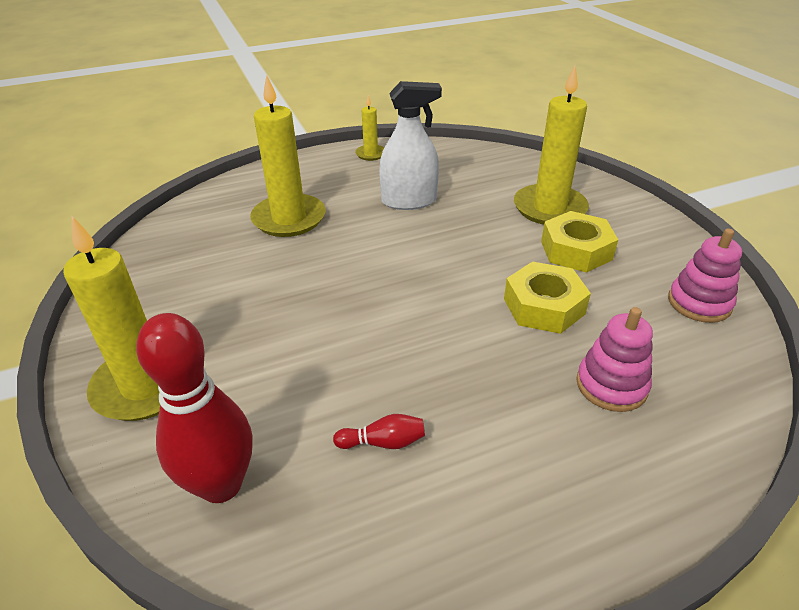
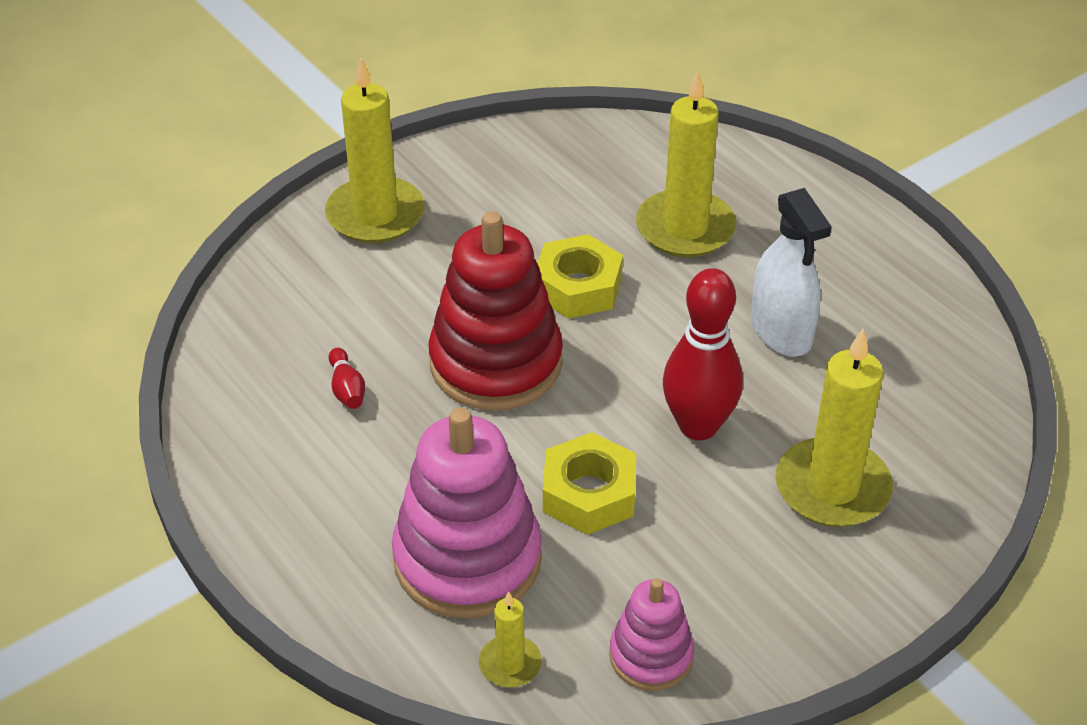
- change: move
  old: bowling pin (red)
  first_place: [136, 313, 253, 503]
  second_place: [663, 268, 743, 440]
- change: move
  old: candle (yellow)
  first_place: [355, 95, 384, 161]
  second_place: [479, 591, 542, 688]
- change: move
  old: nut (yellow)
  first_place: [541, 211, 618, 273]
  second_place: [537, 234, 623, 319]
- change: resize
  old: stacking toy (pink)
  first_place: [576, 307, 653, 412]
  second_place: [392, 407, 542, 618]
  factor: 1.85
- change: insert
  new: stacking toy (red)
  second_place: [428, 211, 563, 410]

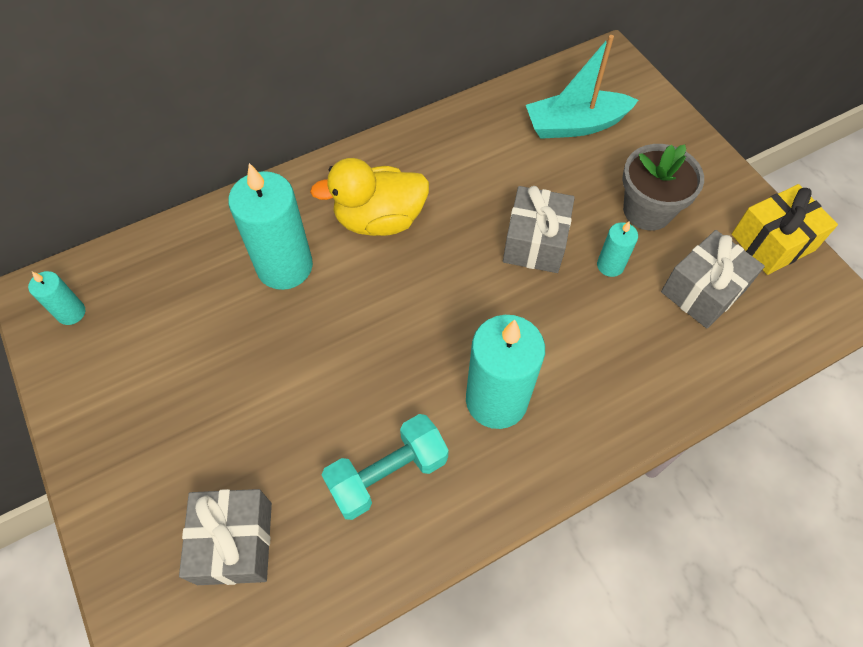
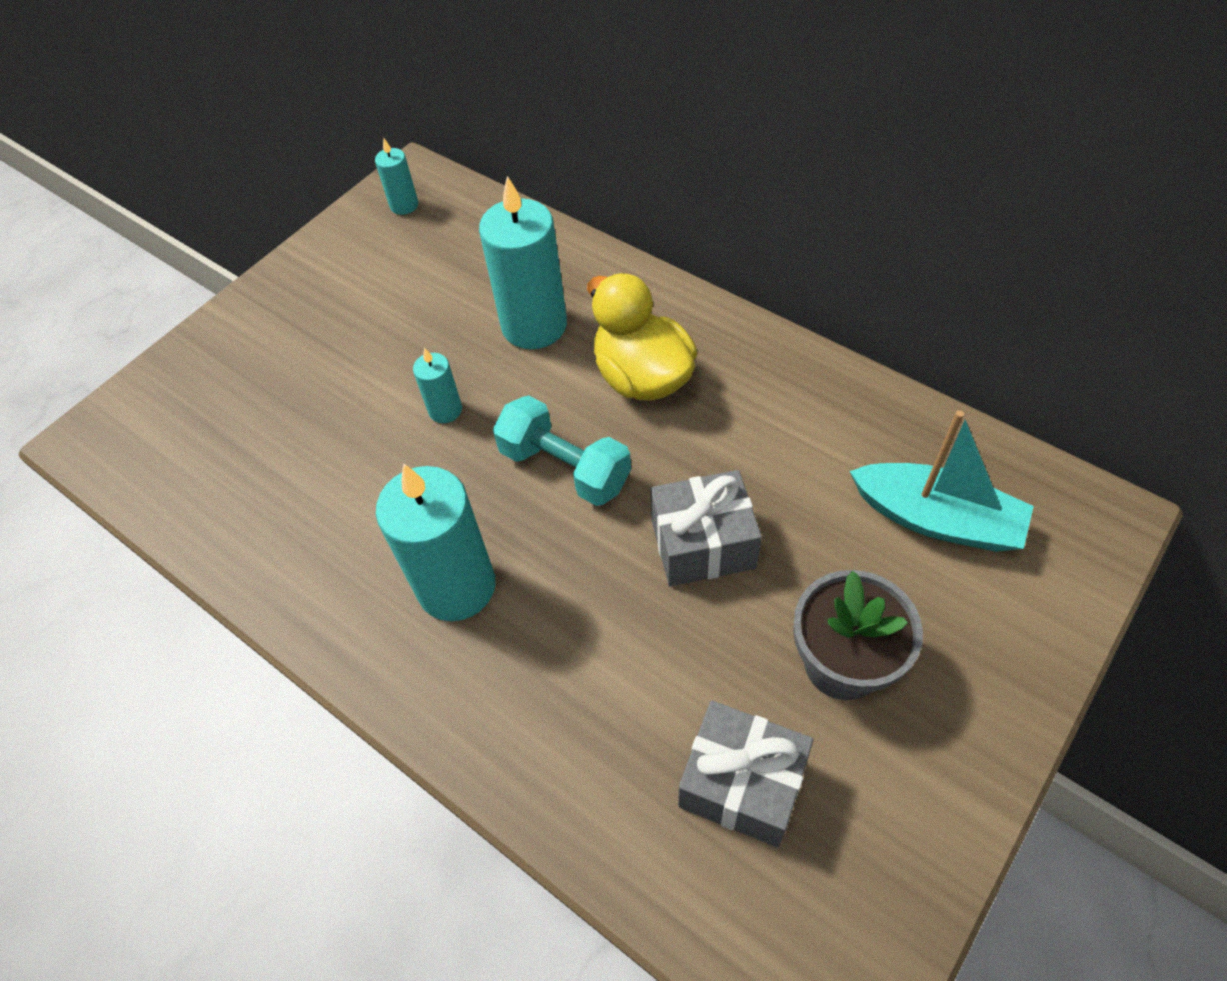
- change: delete
  old: gift (grey)
  first_place: [179, 489, 272, 585]
- change: move
  old: dumbbell (turquoise)
  first_place: [321, 414, 449, 520]
  second_place: [493, 395, 631, 506]
- change: rotate
  old: boat (turquoise)
  first_place: [526, 35, 638, 139]
  second_place: [850, 410, 1034, 552]
  degrees: 150
- change: move
  old: candle (turquoise)
  first_place: [597, 221, 638, 277]
  second_place: [413, 348, 462, 423]
- change: delete
  old: gift (yellow)
  first_place: [732, 184, 838, 275]

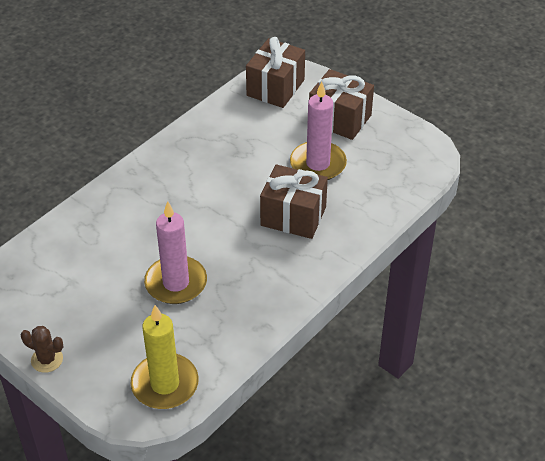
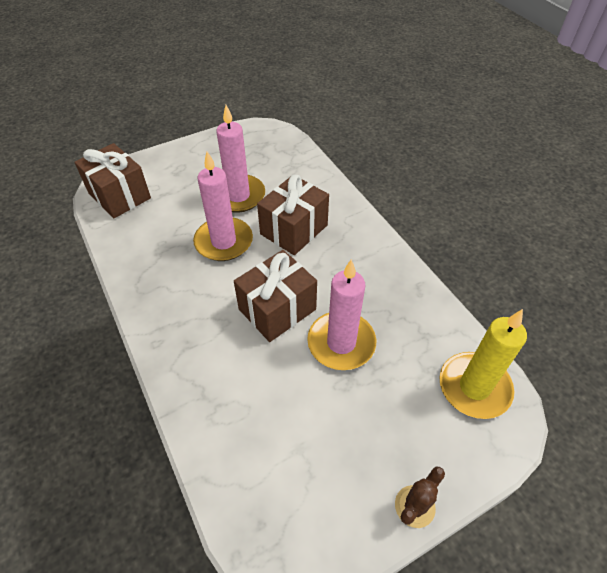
- change: move
  old: gift (brown)
  first_place: [309, 69, 374, 140]
  second_place: [234, 250, 317, 342]
- change: insert
  new: candle (pink)
  second_place: [193, 151, 253, 261]

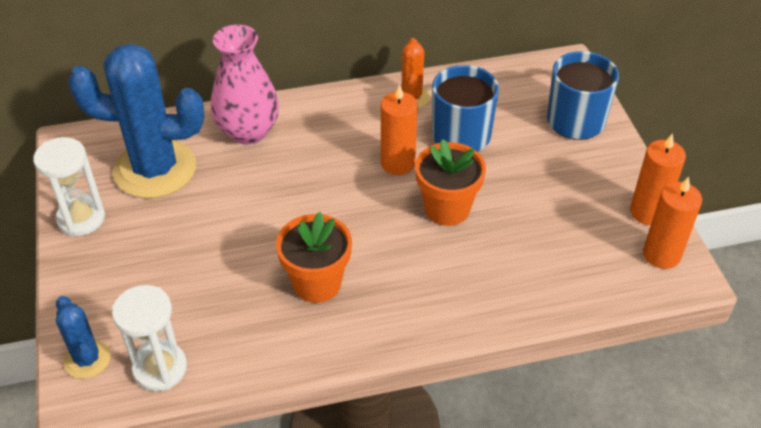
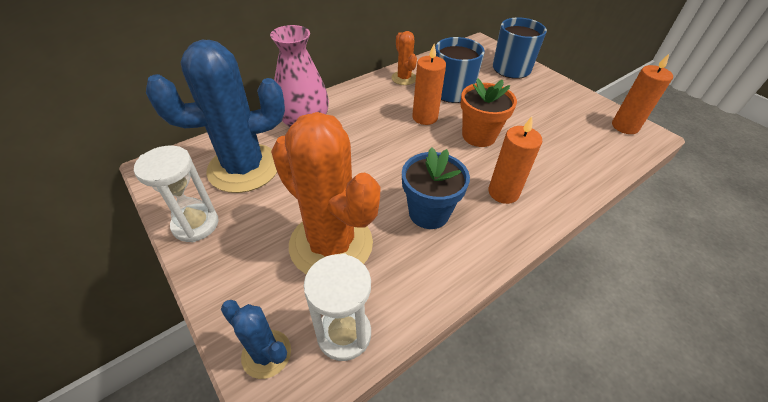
- change: recolor
  old: flower pot (orange)
  new: flower pot (blue)
  first_place: [276, 212, 352, 303]
  second_place: [402, 147, 470, 229]
- change: move
  old: candle (orange)
  first_place: [630, 133, 686, 225]
  second_place: [488, 117, 542, 204]
- change: insert
  new: cactus (orange)
  second_place: [271, 112, 380, 275]

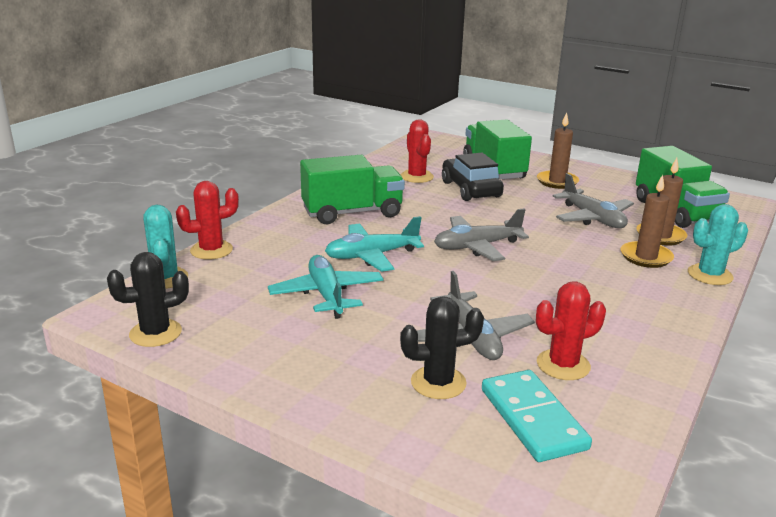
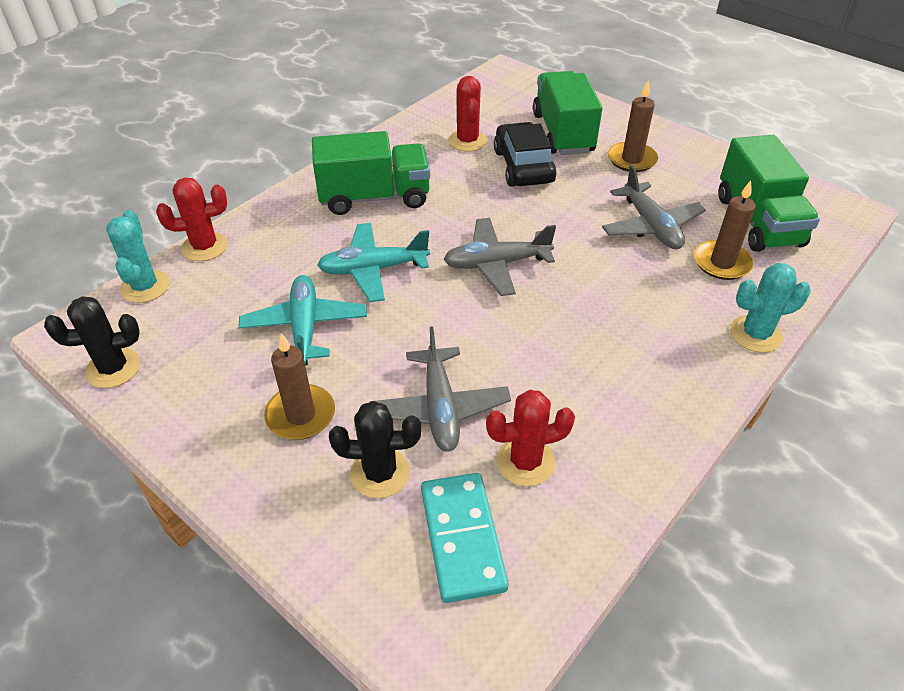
- change: move
  old: candle (brown)
  first_place: [621, 174, 674, 268]
  second_place: [264, 333, 335, 440]

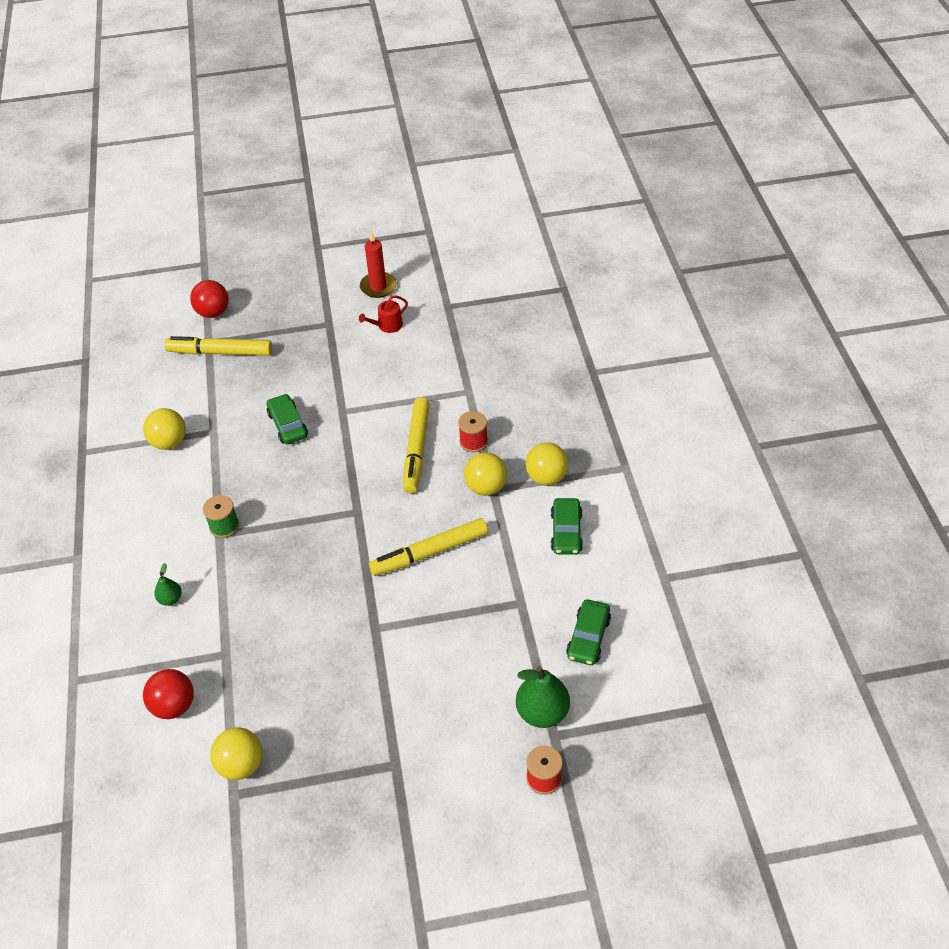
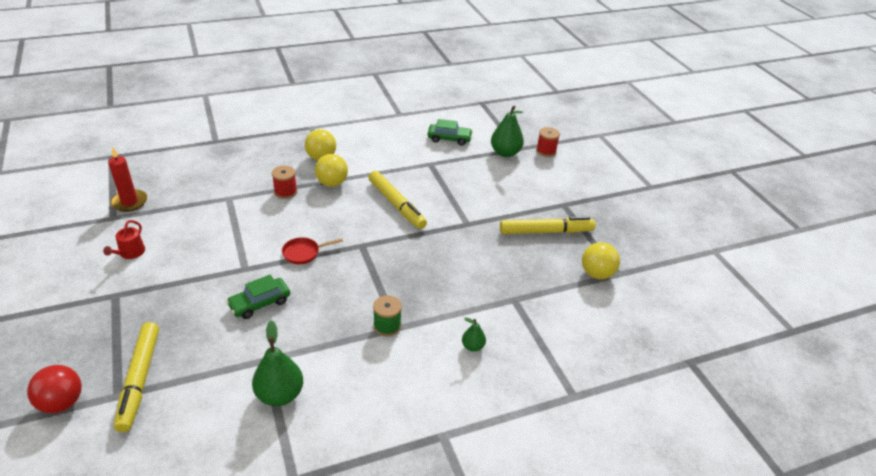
- change: replace
  old: ball (yellow)
  new: pear (green)
  first_place: [143, 408, 186, 450]
  second_place: [252, 320, 303, 406]
- change: delete
  old: ball (red)
  first_place: [143, 669, 194, 719]
- change: rotate
  old: watering can (red)
  first_place: [359, 295, 408, 333]
  second_place: [103, 220, 145, 259]
  degrees: 60
- change: move
  old: candle (red)
  first_place: [360, 231, 397, 298]
  second_place: [108, 147, 147, 212]
- change: move
  old: marker (yellow)
  first_place: [403, 397, 430, 494]
  second_place: [500, 217, 596, 234]
- change: delete
  old: car (green)
  first_place: [551, 498, 583, 555]
- change: insert
  new: pan (red)
  second_place: [282, 237, 343, 264]

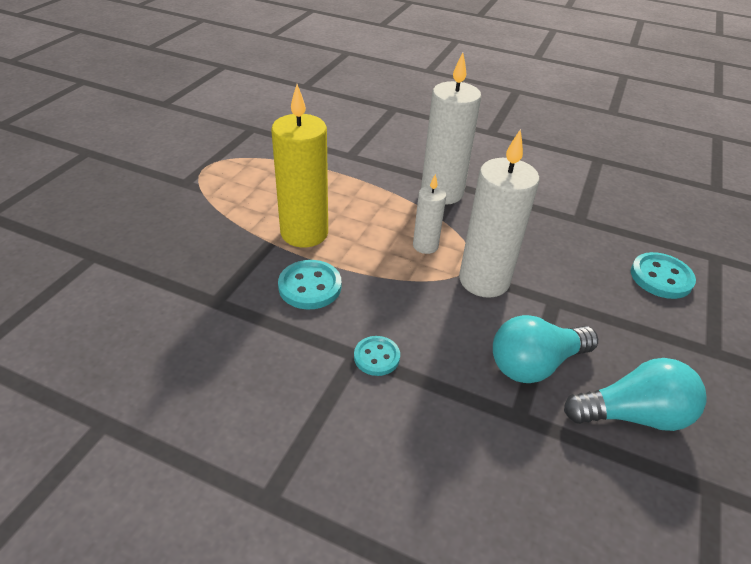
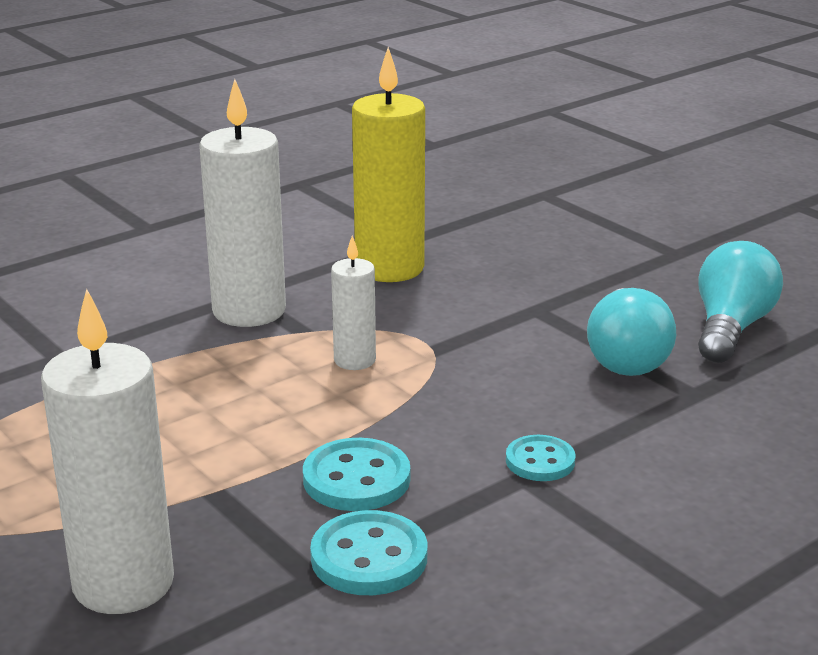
- change: move
  old: candle (yellow)
  first_place: [271, 84, 328, 247]
  second_place: [352, 47, 425, 282]
- change: move
  old: candle (white)
  first_place: [459, 129, 540, 298]
  second_place: [41, 289, 174, 614]
- change: move
  old: button (turquoise)
  first_place: [631, 252, 696, 299]
  second_place: [310, 510, 427, 595]

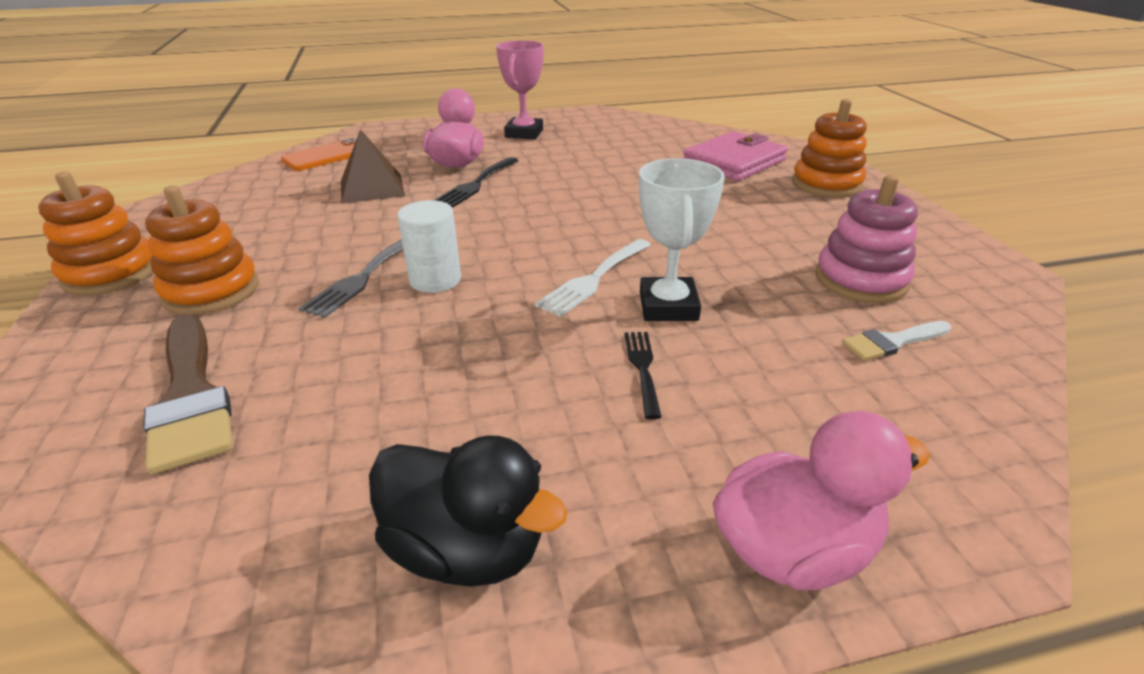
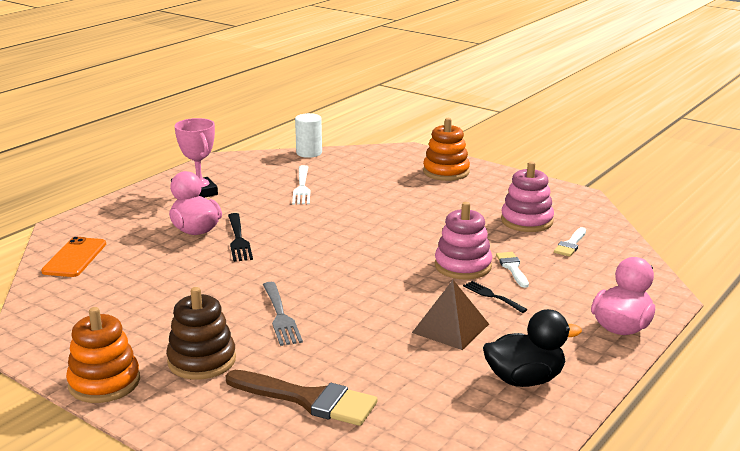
- change: recolor
  old: stacking toy (orange)
  new: stacking toy (brown)
  first_place: [145, 186, 259, 315]
  second_place: [166, 287, 236, 380]
- change: move
  old: pyramid (brown)
  first_place: [341, 129, 405, 204]
  second_place: [412, 280, 489, 350]
- change: move
  old: cylinder (white)
  first_place: [397, 200, 461, 293]
  second_place: [295, 113, 322, 158]
- change: move
  old: fork (white)
  first_place: [535, 239, 651, 317]
  second_place: [292, 165, 310, 204]
- change: replace
  old: trophy (white)
  new: stacking toy (pink)
  first_place: [639, 158, 725, 321]
  second_place: [435, 202, 492, 279]
- change: delete
  old: wallet (pink)
  first_place: [683, 131, 788, 181]
- change: insert
  new: brush (white)
  second_place: [496, 252, 529, 288]

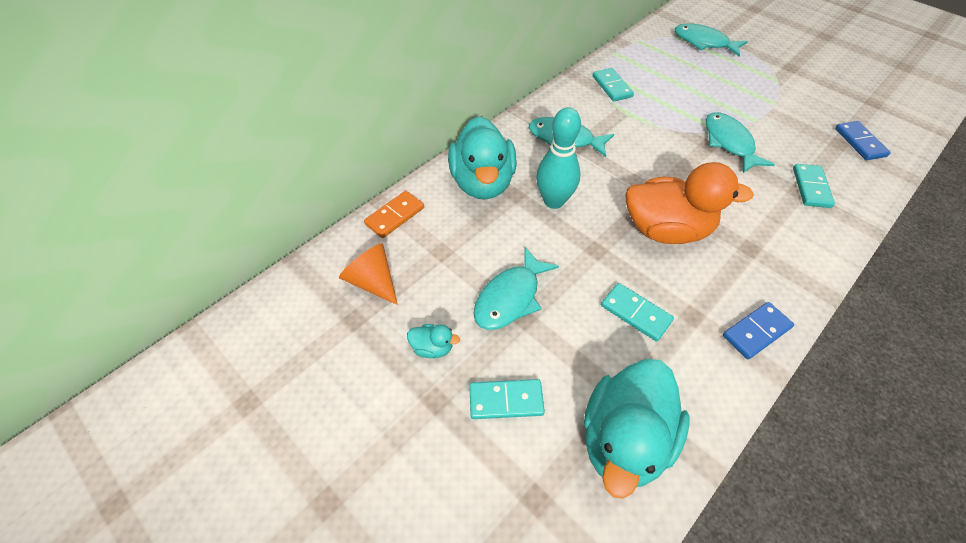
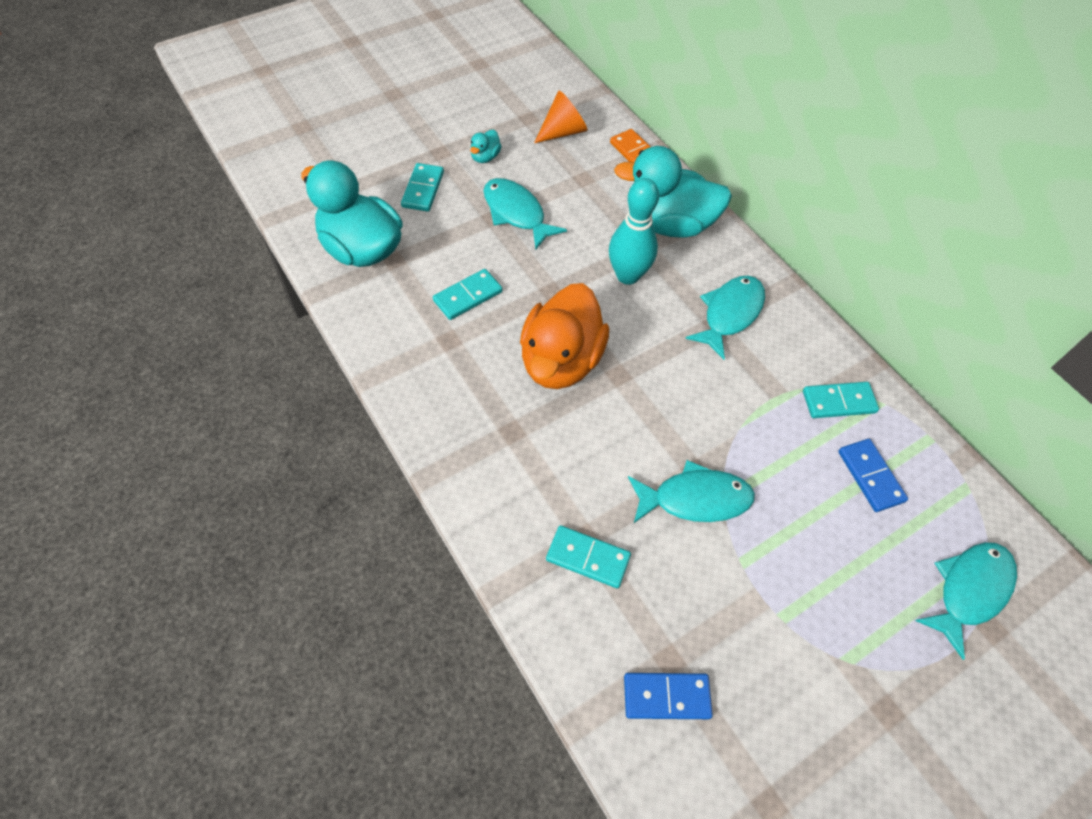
- change: move
  old: domino (blue)
  first_place: [723, 302, 794, 359]
  second_place: [838, 439, 908, 512]

